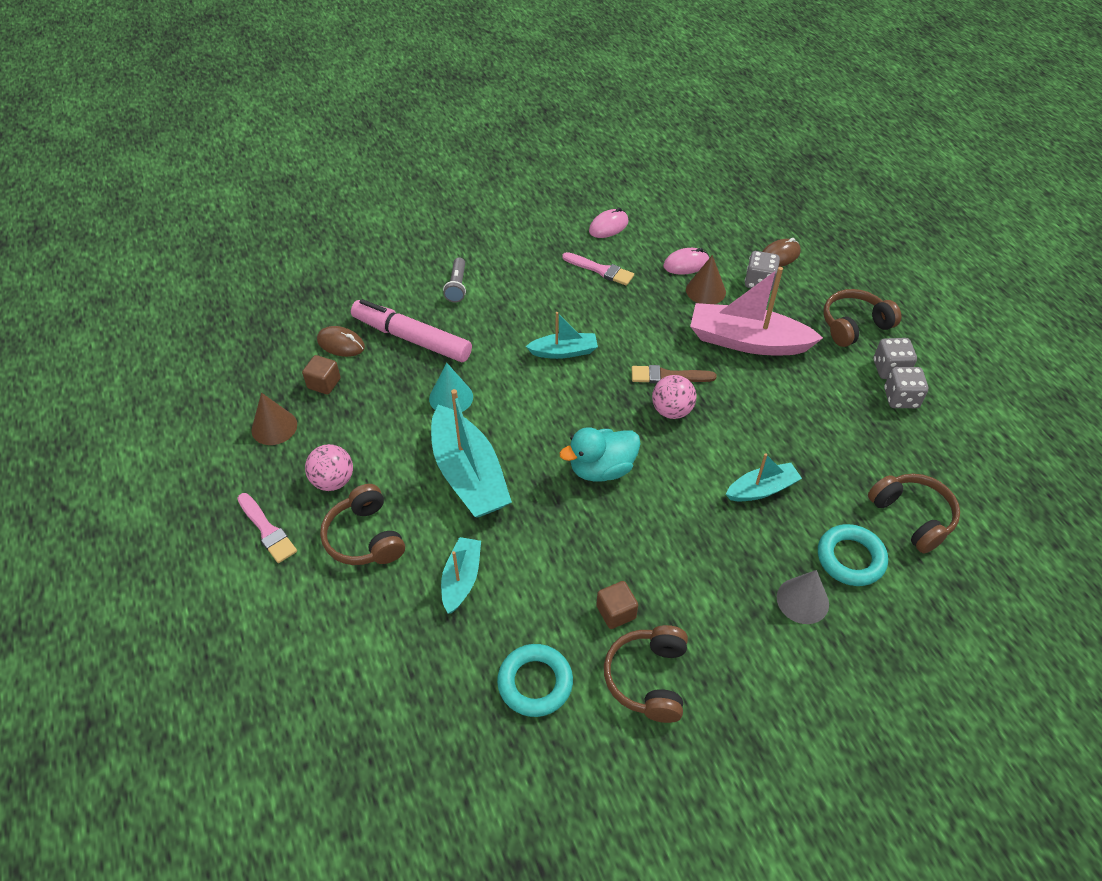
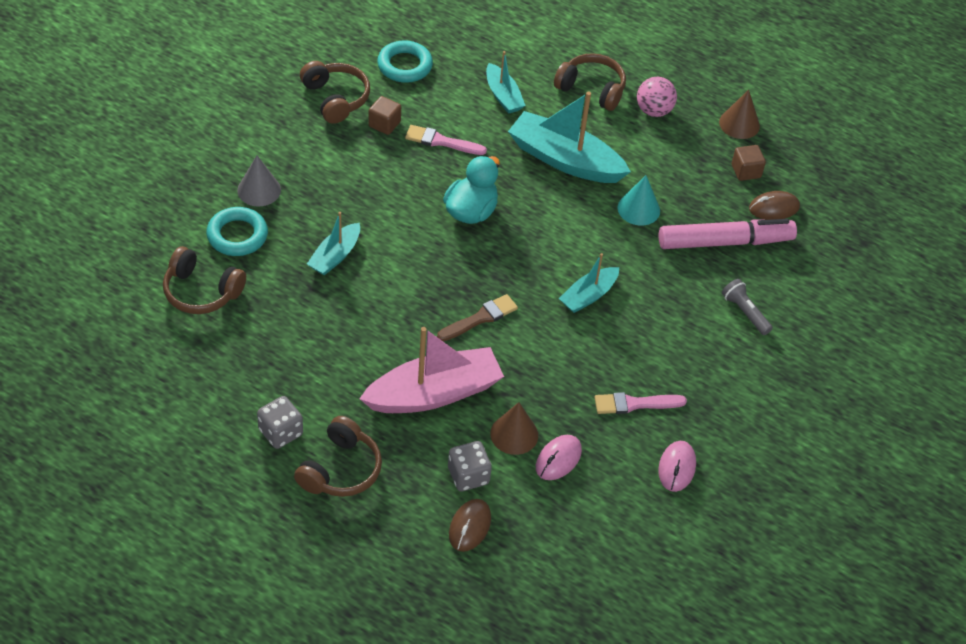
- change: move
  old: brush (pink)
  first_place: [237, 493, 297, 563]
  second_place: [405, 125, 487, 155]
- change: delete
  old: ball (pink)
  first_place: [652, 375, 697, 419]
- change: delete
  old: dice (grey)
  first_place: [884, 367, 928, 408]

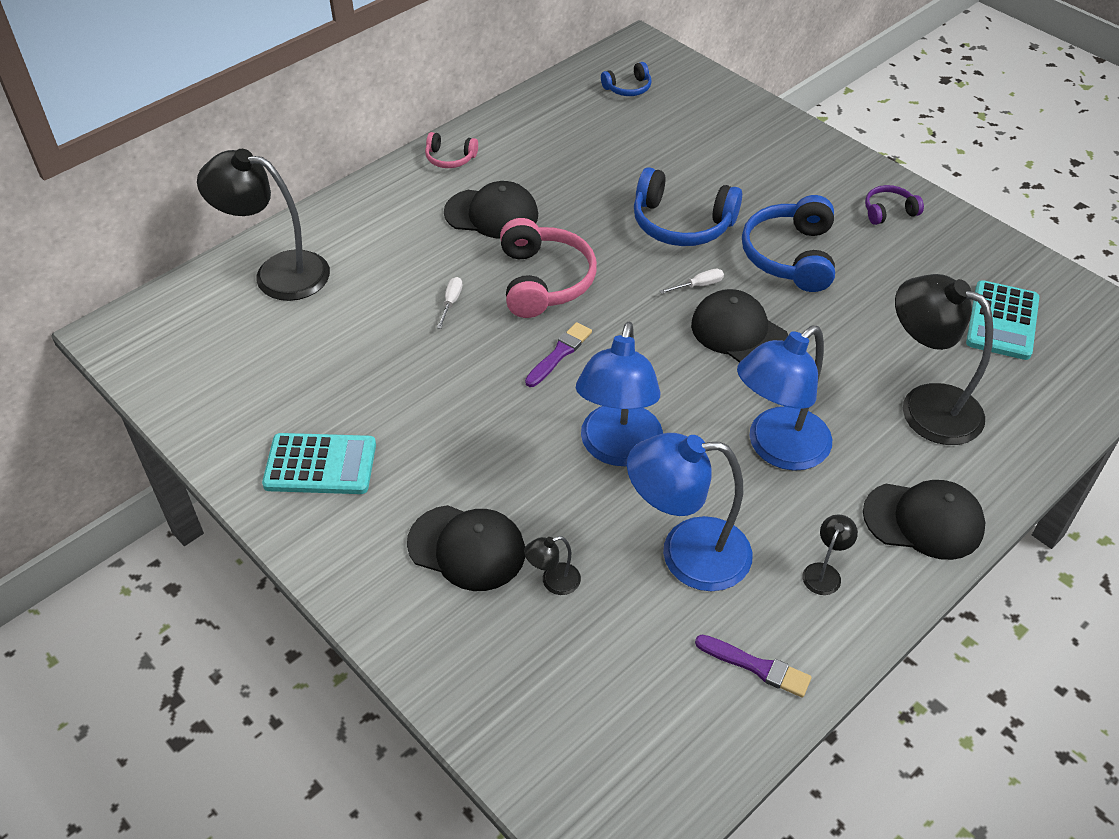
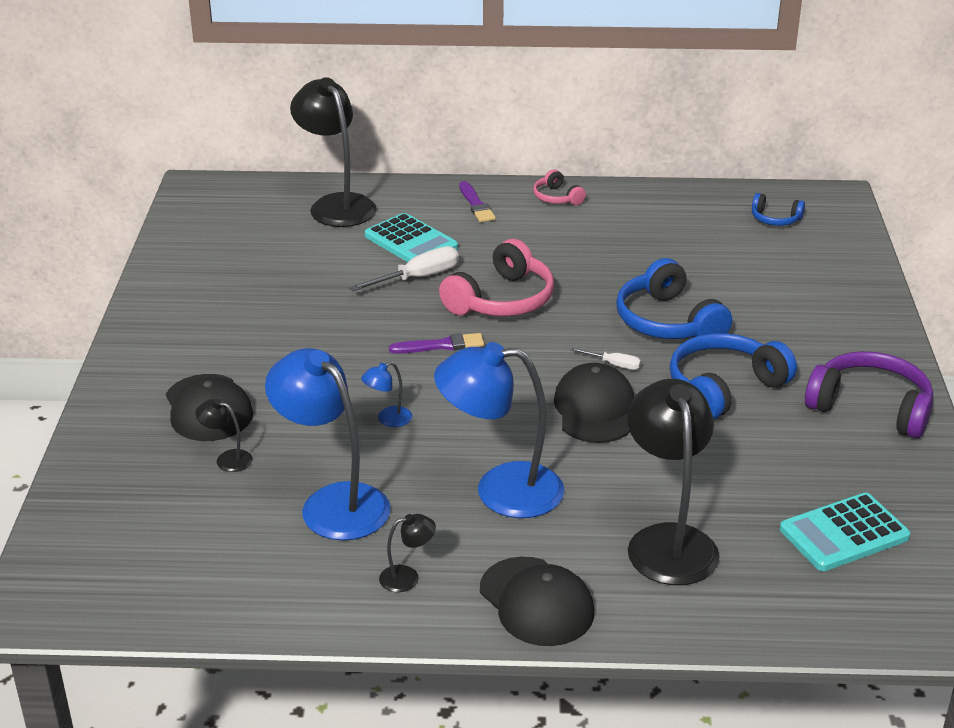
- change: move
  old: calculator (turquoise)
  first_place: [262, 433, 376, 494]
  second_place: [365, 213, 458, 262]
- change: resize
  old: screwdriver (white)
  first_place: [437, 277, 462, 329]
  second_place: [349, 246, 459, 291]
  factor: 1.81
- change: delete
  old: cap (black)
  first_place: [444, 181, 538, 239]
- change: resize
  old: lamp (blue)
  first_place: [576, 322, 663, 466]
  second_place: [361, 362, 412, 427]
  factor: 0.42
- change: move
  old: brush (purple)
  first_place: [695, 634, 812, 698]
  second_place: [459, 181, 496, 222]
- change: resize
  old: headphones (purple)
  first_place: [865, 185, 924, 225]
  second_place: [805, 351, 933, 438]
  factor: 1.92

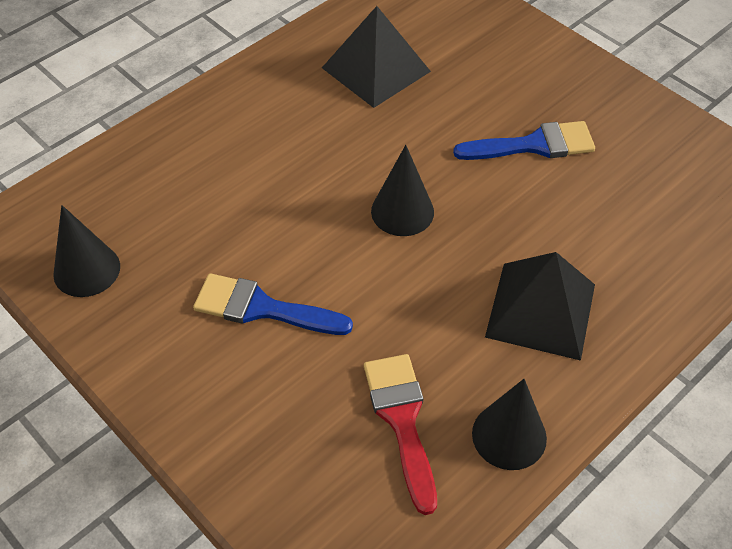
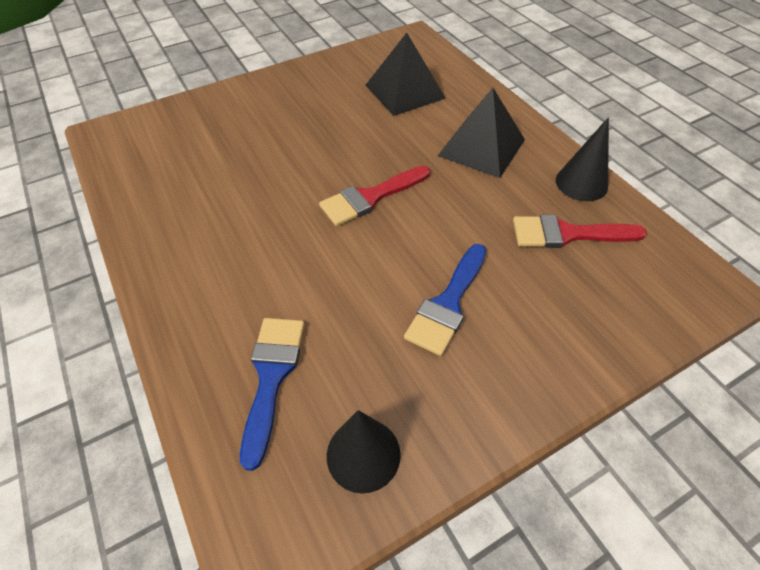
- change: move
  old: pyramid (black)
  first_place: [322, 6, 431, 108]
  second_place: [365, 33, 446, 116]
- change: replace
  old: cone (black)
  new: brush (red)
  first_place: [371, 145, 434, 236]
  second_place: [319, 166, 430, 226]
- change: move
  old: brush (blue)
  first_place: [453, 121, 595, 160]
  second_place: [240, 318, 305, 471]

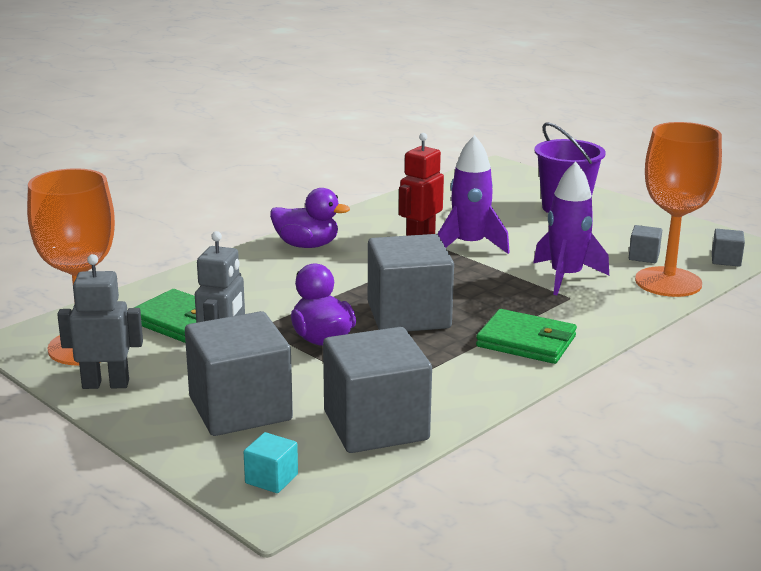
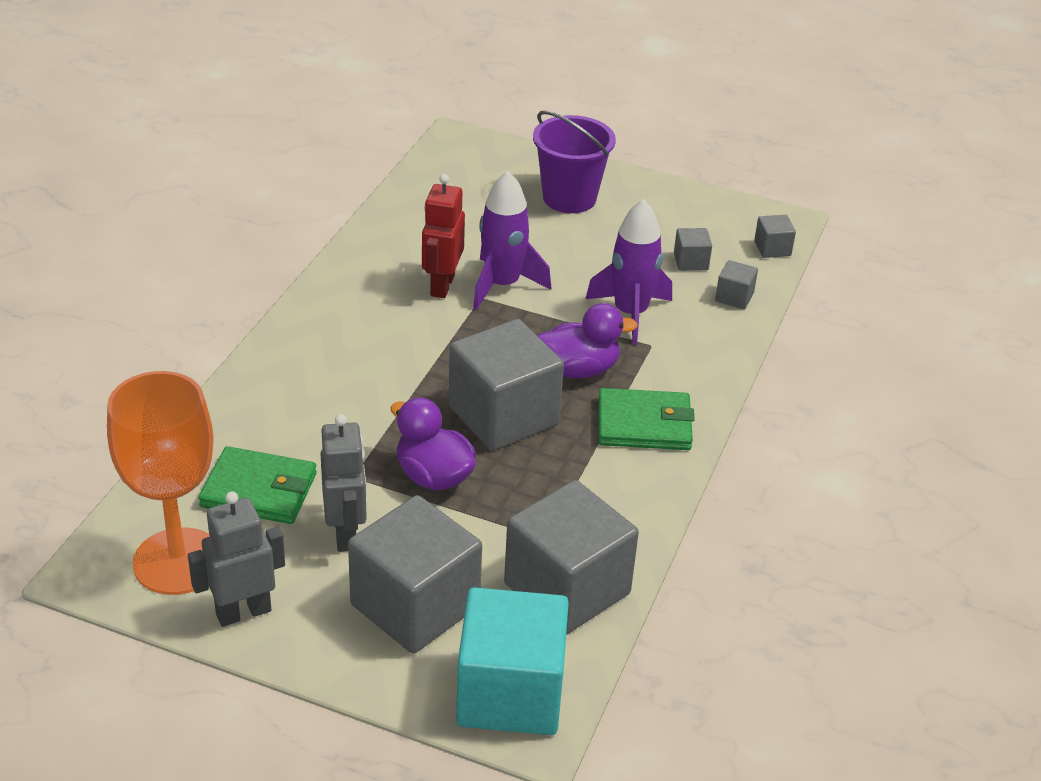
- change: resize
  old: cube (turquoise)
  first_place: [244, 432, 298, 493]
  second_place: [456, 587, 569, 735]
  factor: 2.35
- change: move
  old: duck (purple)
  first_place: [270, 188, 350, 248]
  second_place: [538, 303, 638, 378]
- change: replace
  old: goblet (orange)
  new: cube (grey)
  first_place: [635, 122, 722, 297]
  second_place: [715, 260, 758, 309]

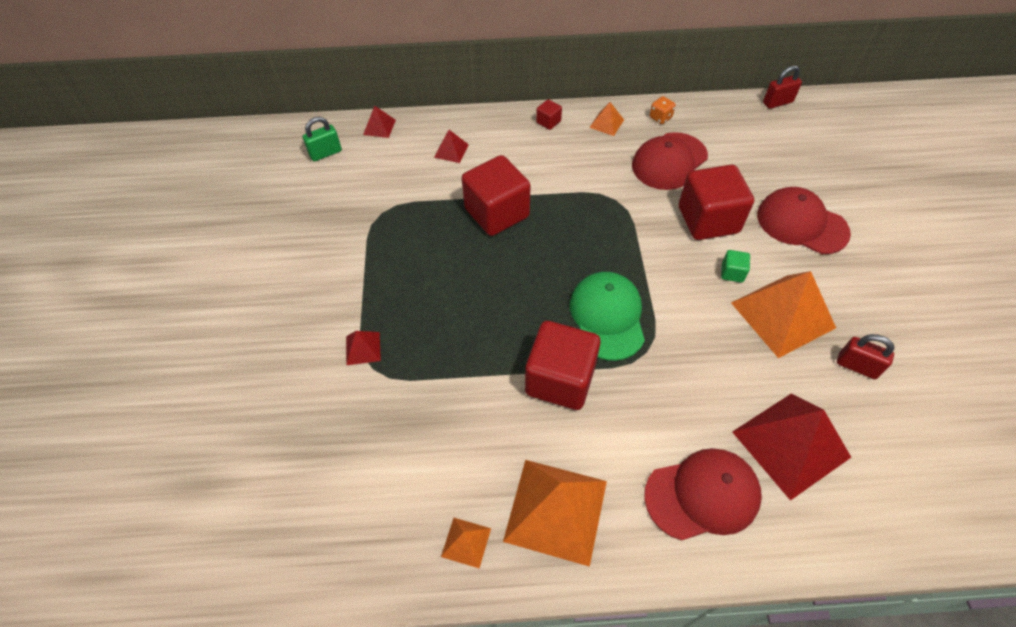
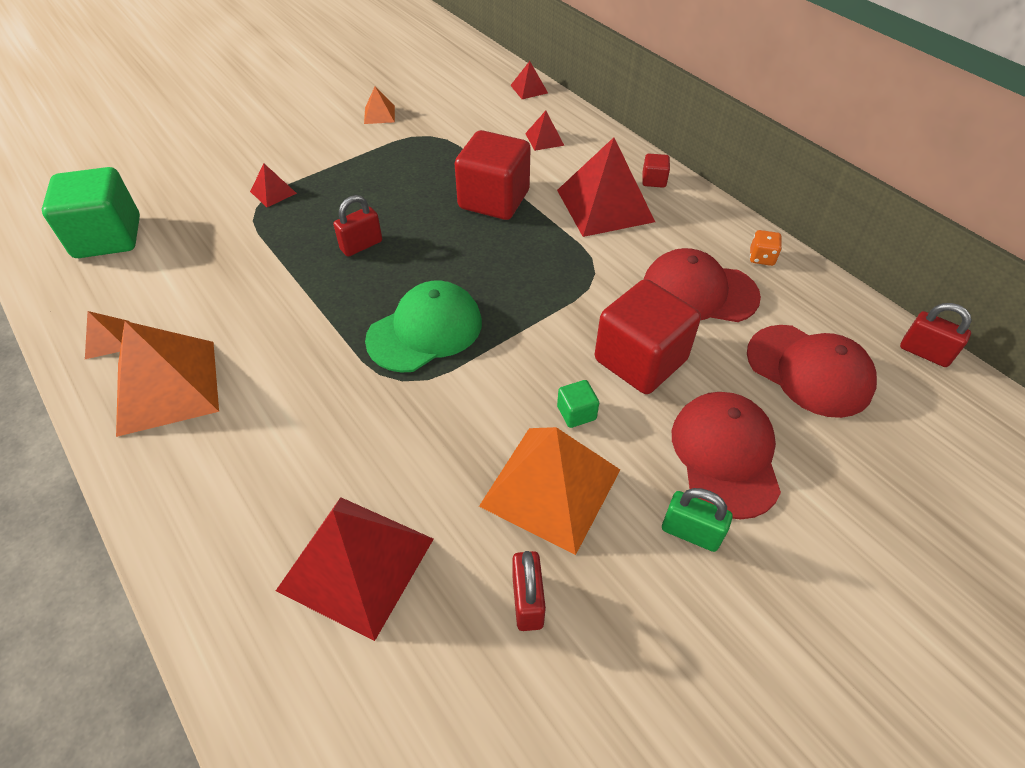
- change: move
  old: padlock (green)
  first_place: [303, 117, 342, 162]
  second_place: [662, 488, 733, 552]
- change: delete
  old: cube (red)
  first_place: [525, 321, 601, 410]
- change: move
  old: pyramid (orange)
  first_place: [589, 102, 624, 136]
  second_place: [364, 86, 395, 124]
- change: move
  old: cap (red)
  first_place: [644, 448, 762, 541]
  second_place: [747, 325, 877, 418]
- change: insert
  new: cube (green)
  second_place: [42, 167, 140, 258]
- change: insert
  new: padlock (red)
  second_place: [333, 195, 382, 257]
- change: insert
  new: pyramid (red)
  second_place: [557, 137, 655, 237]

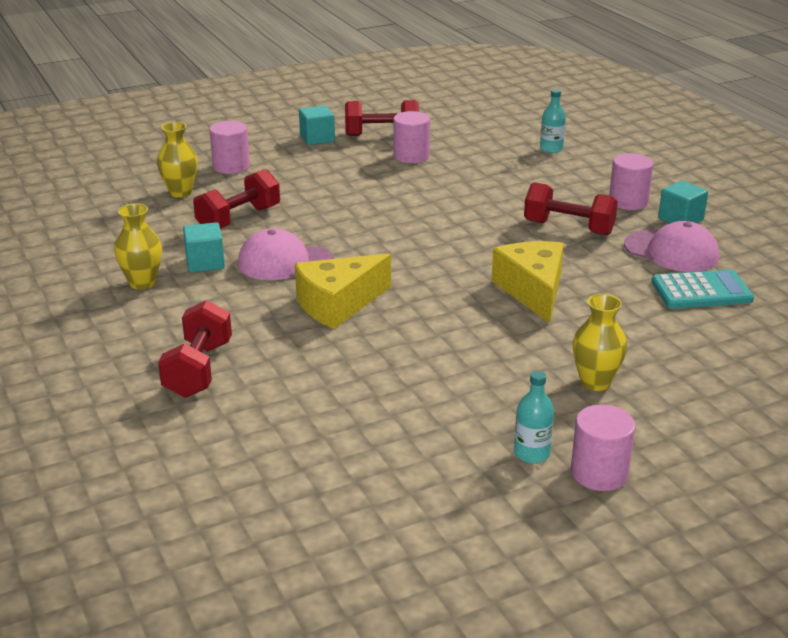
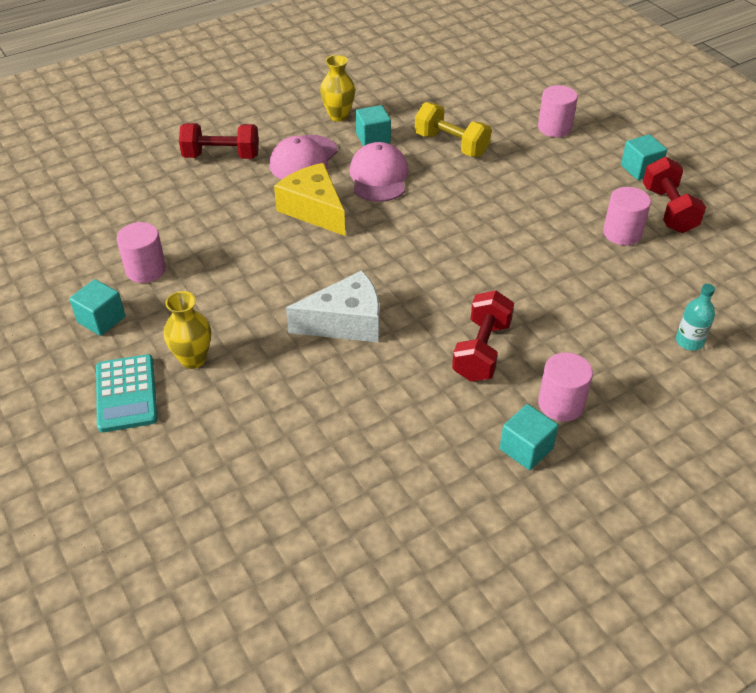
- change: delete
  old: vase (yellow)
  first_place: [157, 122, 198, 197]
- change: recolor
  old: dumbbell (red)
  new: dumbbell (yellow)
  first_place: [193, 169, 280, 229]
  second_place: [415, 102, 491, 157]
- change: recolor
  old: cheese (yellow)
  new: cheese (white)
  first_place: [492, 241, 564, 323]
  second_place: [286, 270, 380, 342]
- change: replace
  old: bottle (turquoise)
  new: cube (turquoise)
  first_place: [514, 371, 554, 463]
  second_place: [69, 279, 125, 336]
- change: move
  old: cylinder (pink)
  first_place: [571, 405, 635, 491]
  second_place: [117, 222, 166, 283]
- change: move
  old: cap (pink)
  first_place: [624, 221, 719, 272]
  second_place: [269, 135, 338, 180]
- change: move
  old: calculator (turquoise)
  first_place: [652, 270, 754, 309]
  second_place: [96, 354, 158, 432]

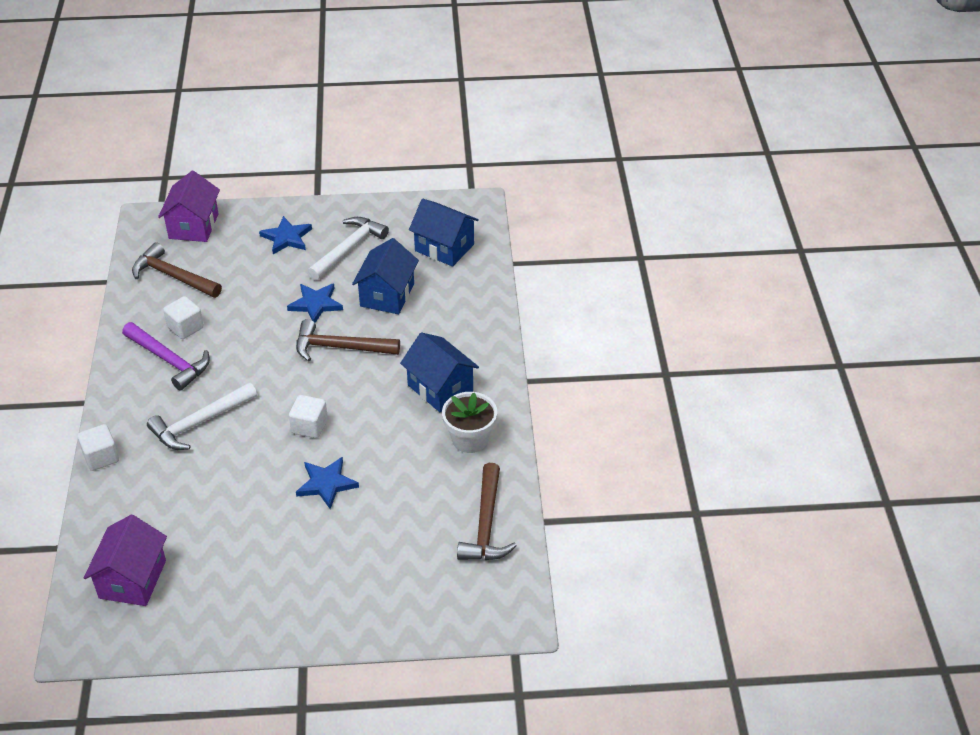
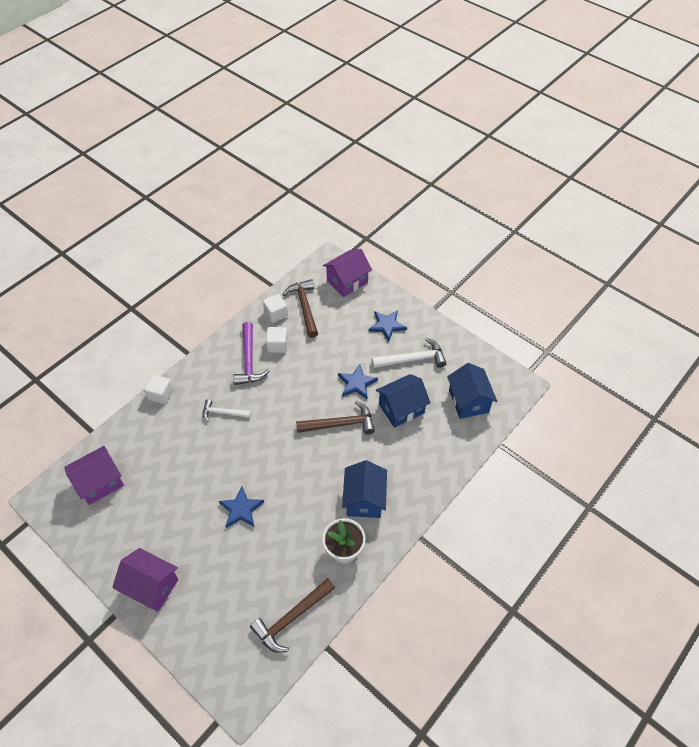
- change: resize
  old: hammer (white)
  first_place: [147, 382, 257, 450]
  second_place: [203, 399, 251, 422]
  factor: 0.64
- change: move
  old: cube (white)
  first_place: [289, 395, 328, 438]
  second_place: [263, 294, 288, 323]
- change: rotate
  old: hammer (brown)
  first_place: [296, 319, 400, 361]
  second_place: [296, 401, 375, 435]
  degrees: 120
- change: insert
  new: house (purple)
  second_place: [112, 548, 178, 612]

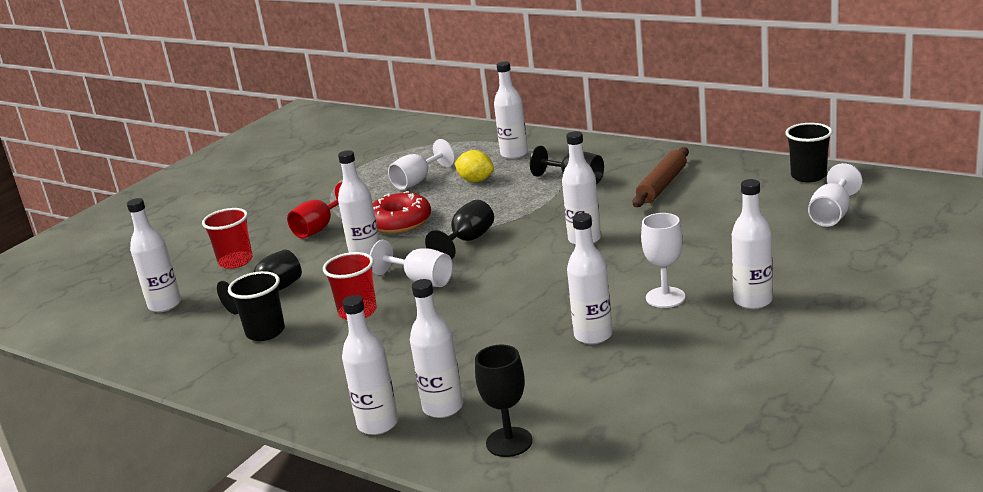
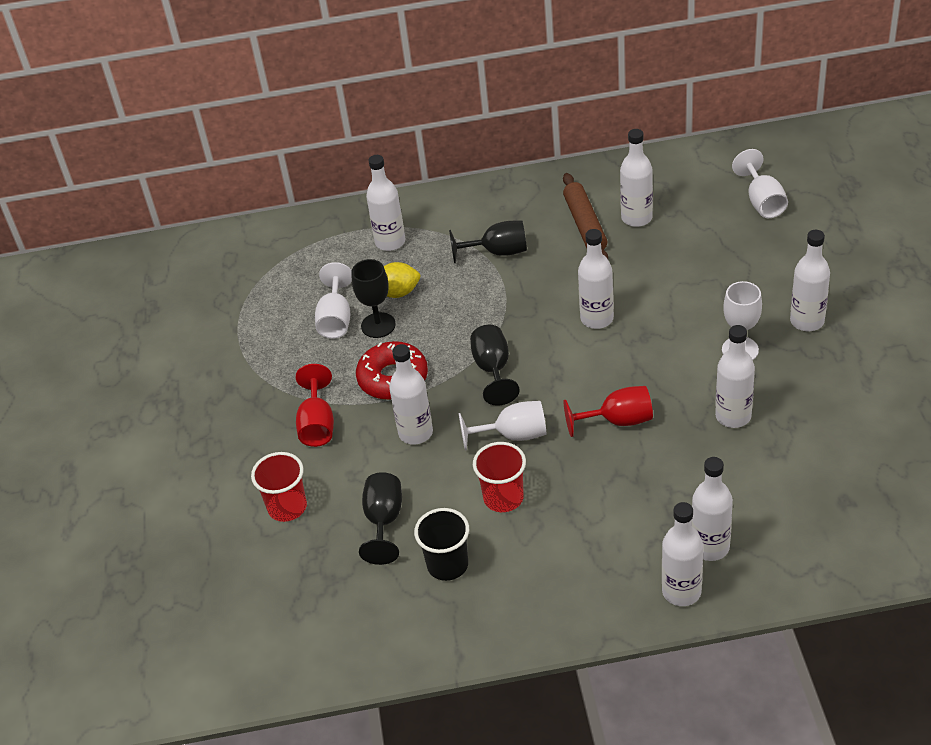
- change: move
  old: bottle (white)
  first_place: [127, 198, 181, 312]
  second_place: [620, 129, 653, 227]
- change: move
  old: goblet (black)
  first_place: [475, 345, 533, 457]
  second_place: [351, 259, 396, 338]
- change: delete
  old: cup (black)
  first_place: [785, 123, 833, 182]
- change: insert
  new: goblet (red)
  second_place: [564, 386, 653, 437]

